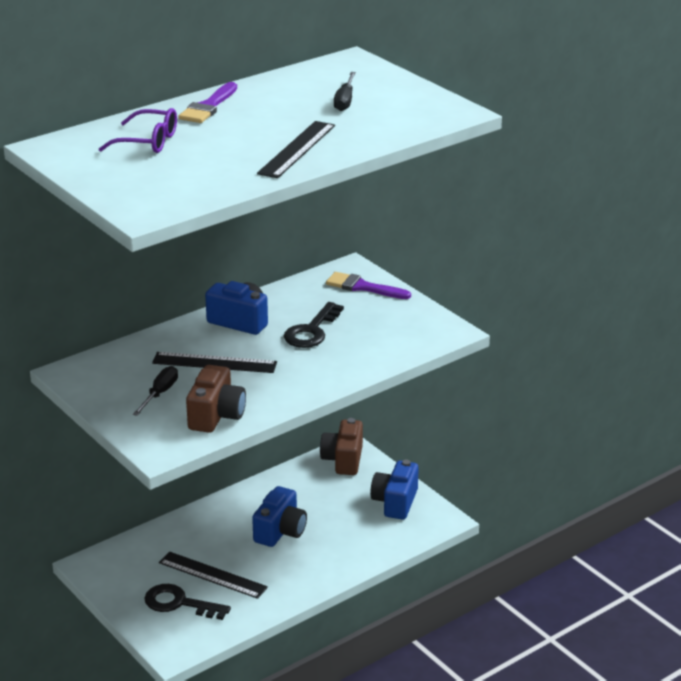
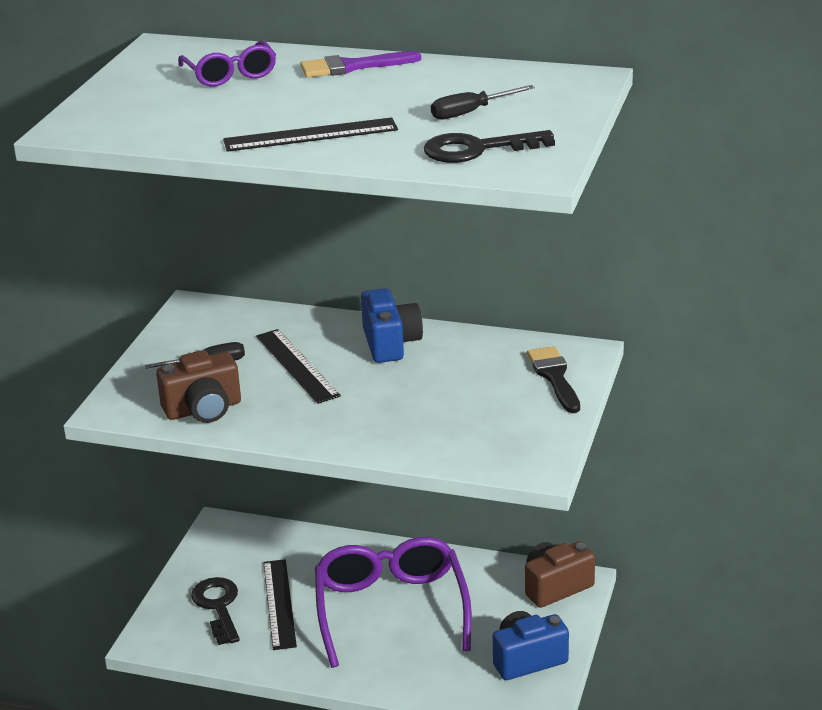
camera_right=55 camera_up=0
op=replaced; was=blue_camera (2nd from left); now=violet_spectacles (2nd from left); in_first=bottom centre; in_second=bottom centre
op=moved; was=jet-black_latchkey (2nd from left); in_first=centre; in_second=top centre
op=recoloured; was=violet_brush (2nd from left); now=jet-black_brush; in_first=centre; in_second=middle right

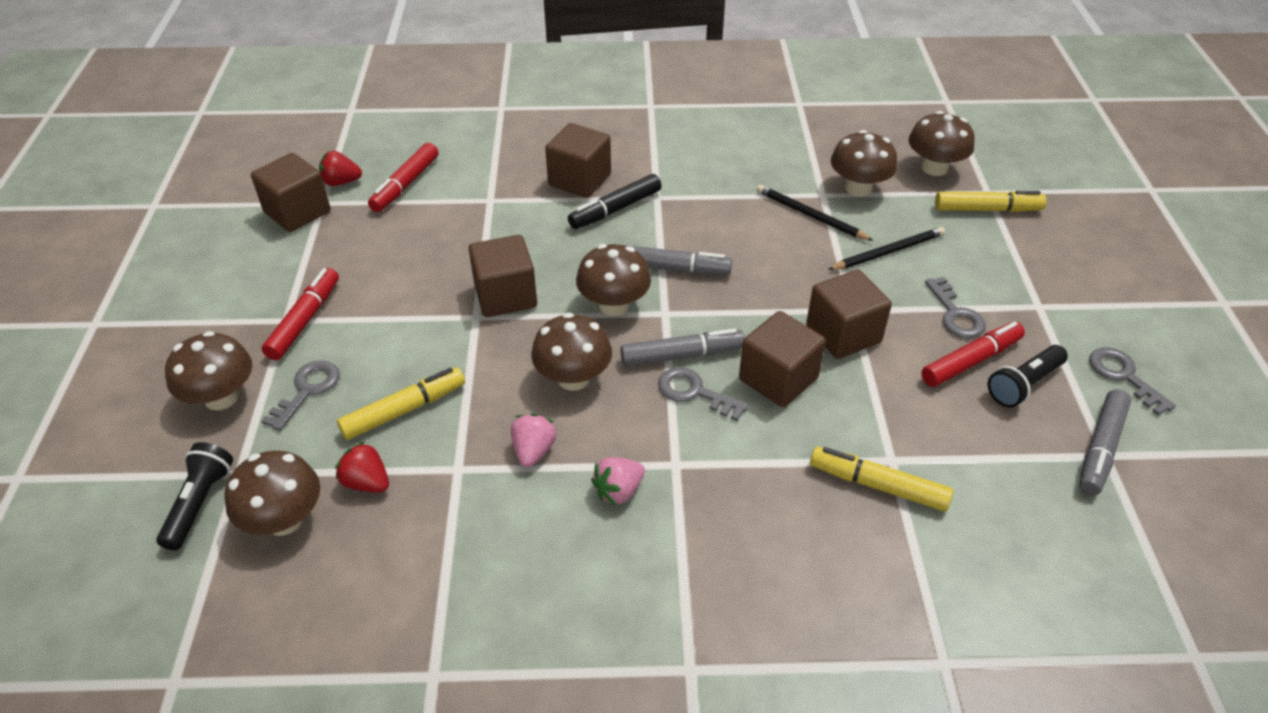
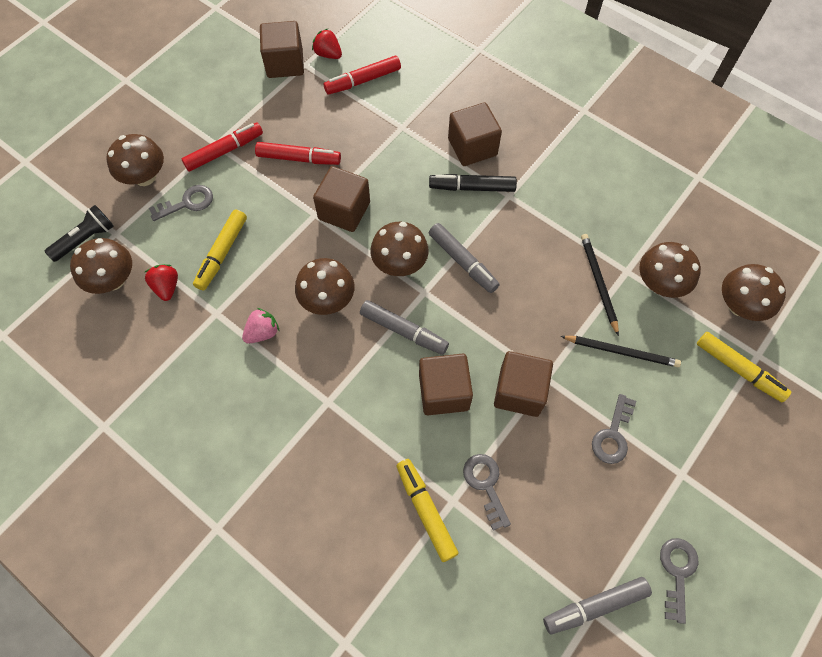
camera_right=40 camera_up=20
op=turned; was=yellow_marker (1st from left); in_first=middle left; in_second=middle left; clockwise=105
op=removed; was=pink_strawberry (2nd from left); in_first=bottom centre
op=moved; was=grey_latchkey (2nd from left); in_first=centre; in_second=bottom centre
op=moved; was=scarlet_marker (3rd from left in the first image); now=scarlet_marker (2nd from left); in_first=middle right; in_second=top centre
op=removed; was=jet-black_flashlight (2nd from left); in_first=middle right

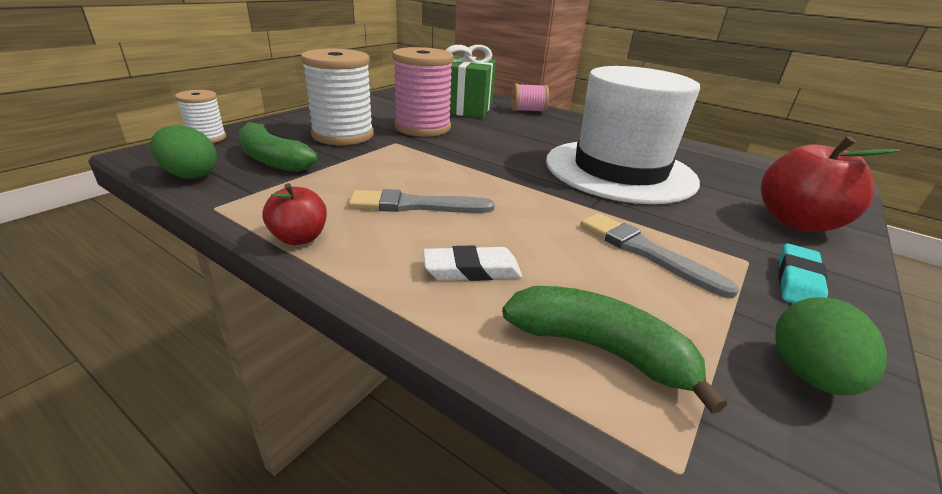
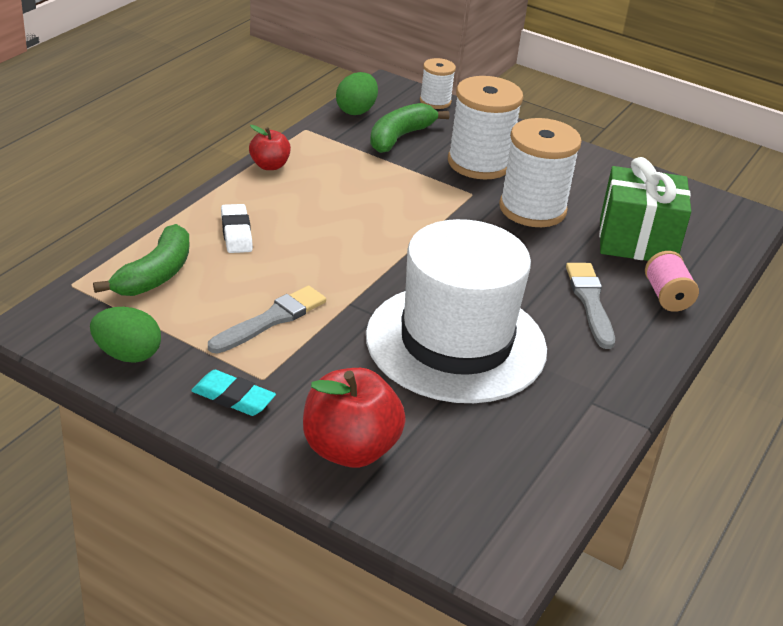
camera_right=85 camera_up=5
op=moved; was=grey_brush (1st from left in the first image); now=grey_brush (2nd from left); in_first=centre; in_second=middle right
op=recoloured; was=pink_spool (1st from left); now=white_spool (3rd from left); in_first=top centre; in_second=top right

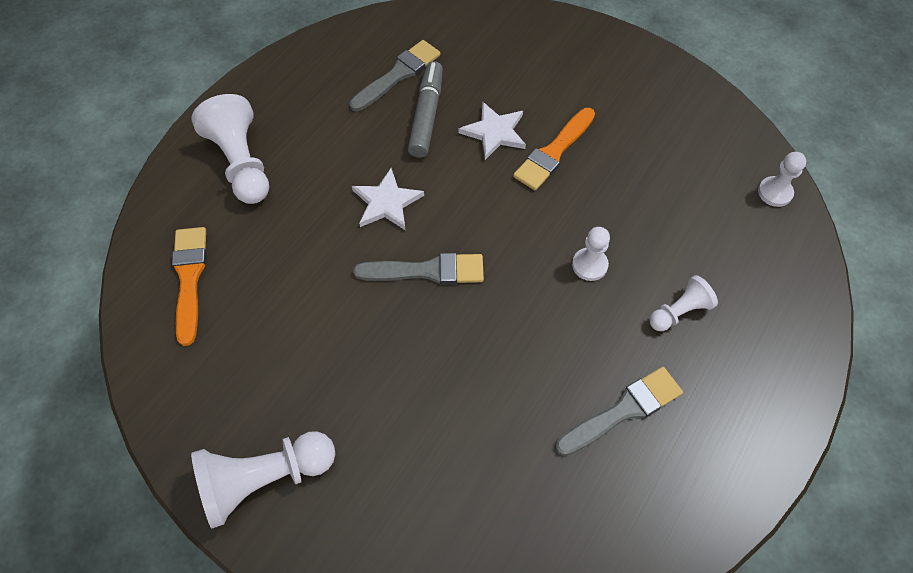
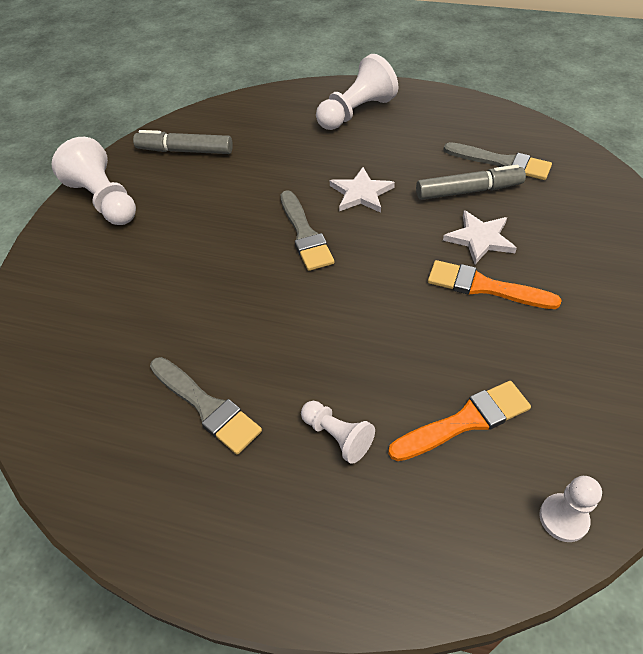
camera_right=75 camera_up=-10
op=moved; was=orange_brush (1st from left); in_first=middle left; in_second=middle right
op=removed; was=white_chess_pawn (3rd from left); in_first=centre
op=added; now=grey_marker (1st from left); in_second=top left

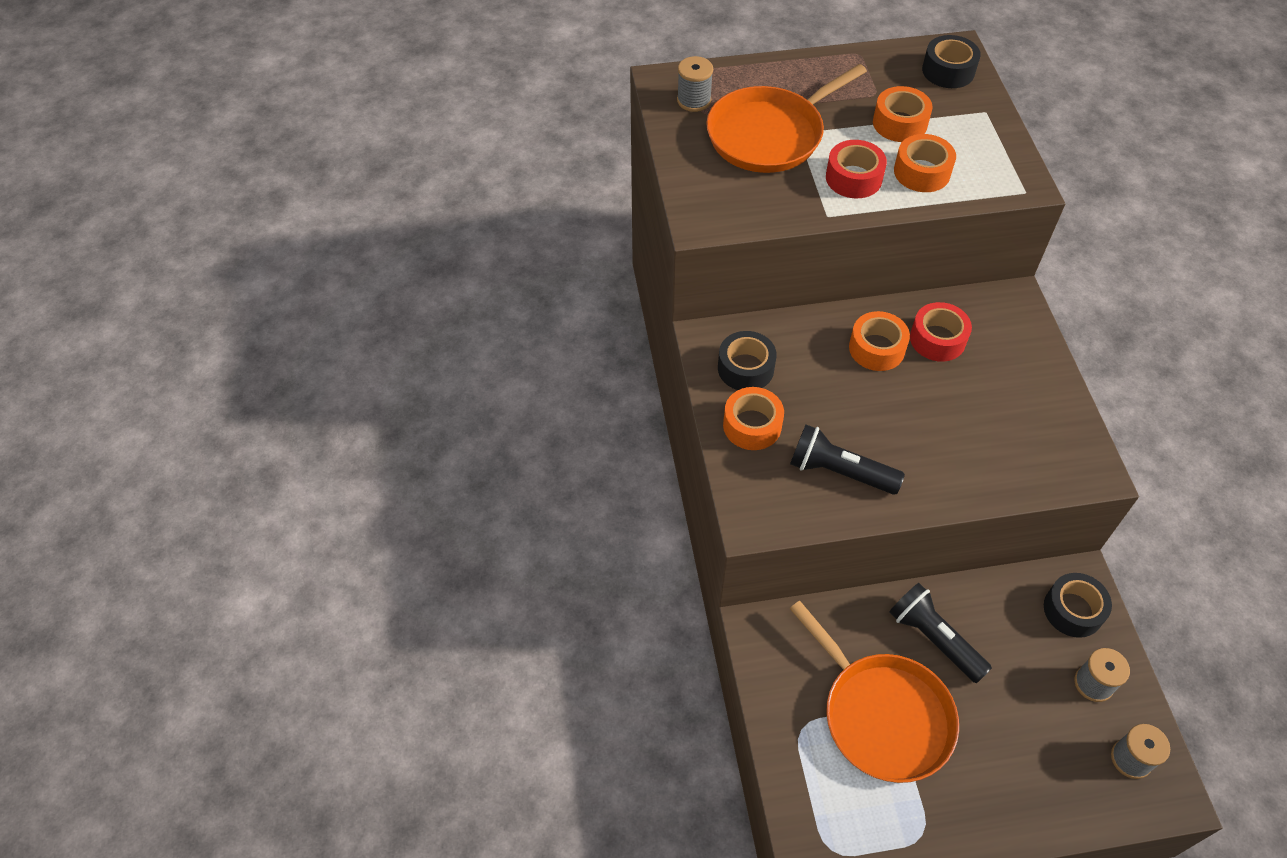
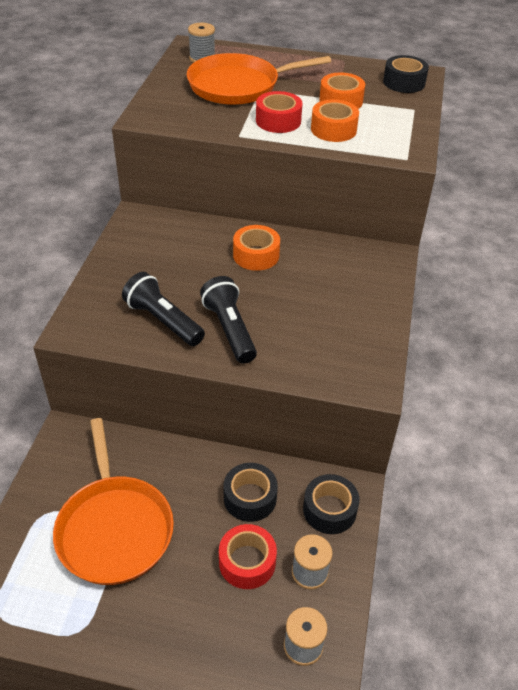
camera_right=20 camera_up=-10
op=moved; was=jet-black_tape (1st from left); in_first=centre; in_second=bottom centre
op=removed; was=orange_tape (1st from left); in_first=centre
op=moved; was=jet-black_flashlight (2nd from left); in_first=bottom right; in_second=centre
op=moved; was=scarlet_tape (2nd from left in the first image); now=scarlet_tape (1st from left); in_first=middle right; in_second=bottom centre

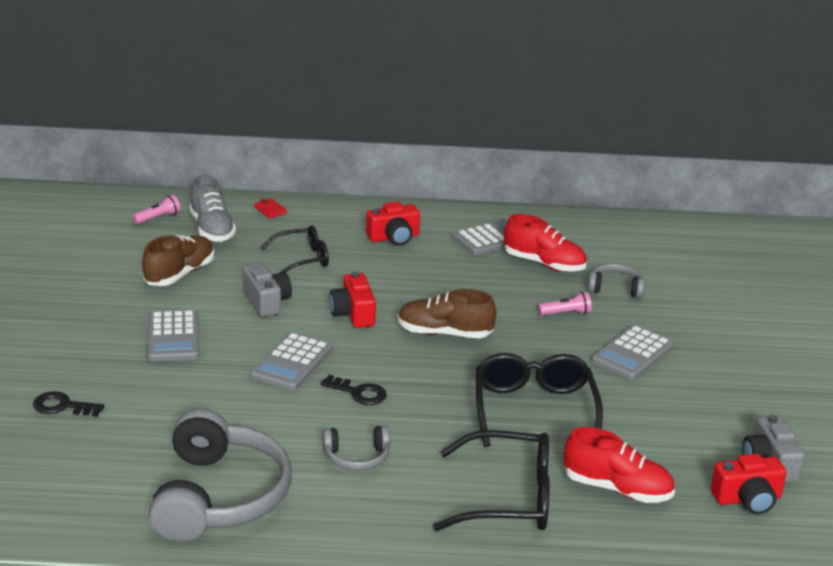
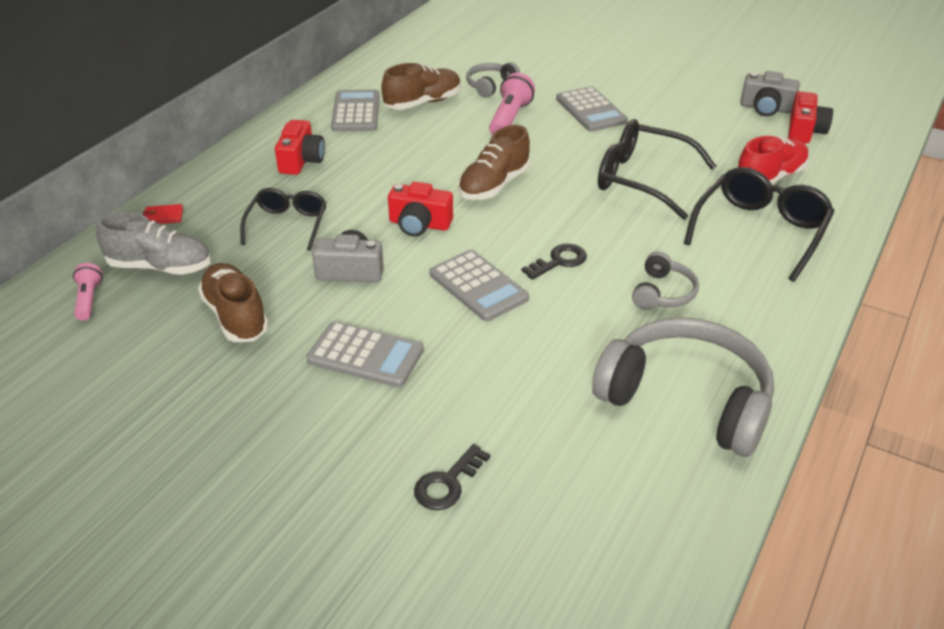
camera_right=-60 camera_up=10
op=recoloured; was=scarlet_shoe (1st from left); now=brown_shoe (2nd from left); in_first=centre; in_second=top centre
op=resized; was=pink_flashlight (2nd from left); in_first=middle right; in_second=top centre; ratio=1.64

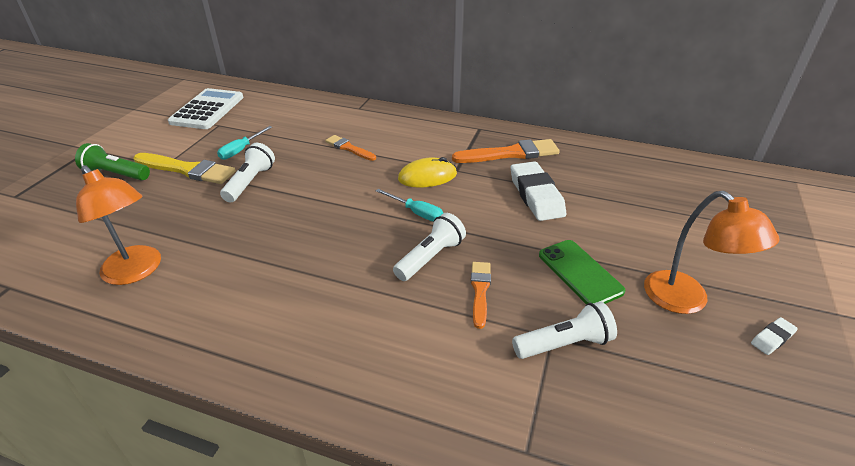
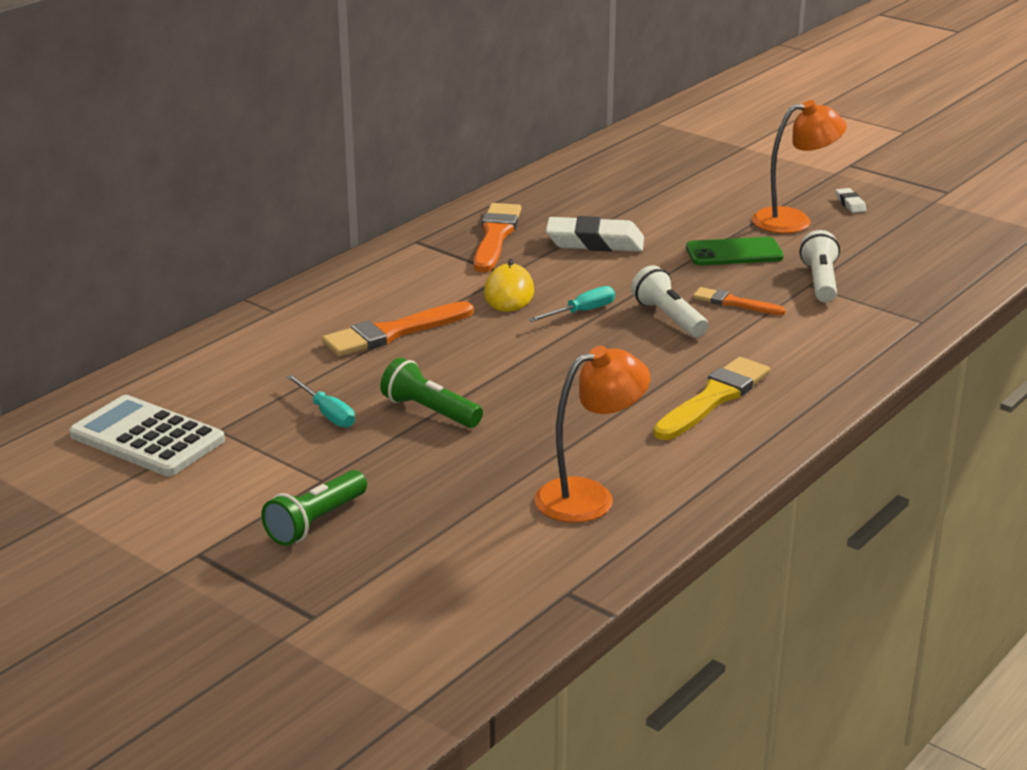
camera_right=-70 camera_up=-10
op=moved; was=yellow_brush; in_first=middle left; in_second=middle right
op=recoloured; was=white_flashlight (1st from left); now=emerald_flashlight (2nd from left); in_first=middle left; in_second=centre
op=resized; was=orange_brush (1st from left); in_first=top centre; in_second=centre; ratio=1.7

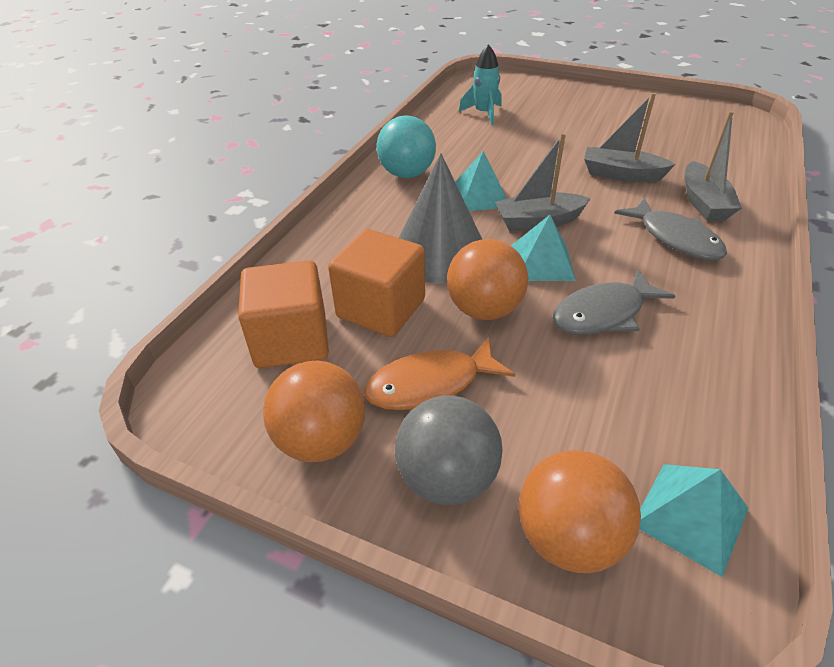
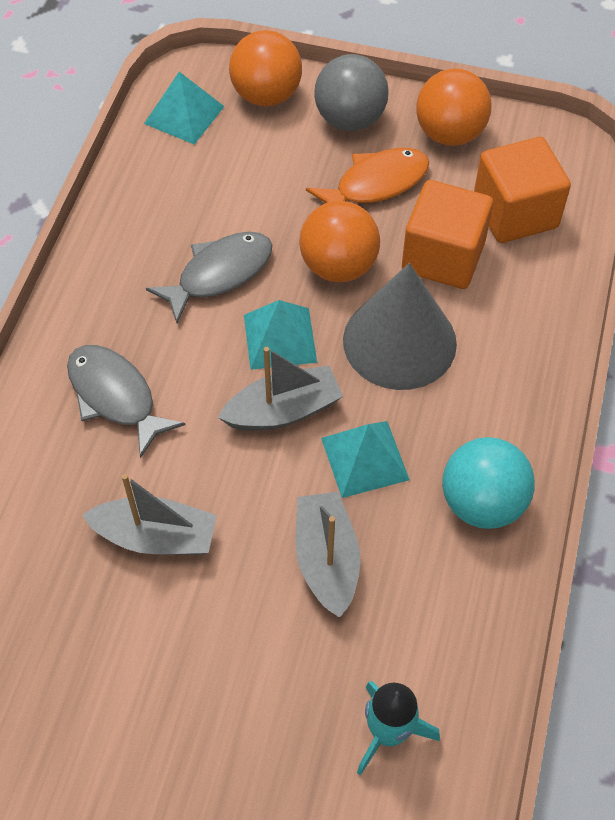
camera_right=170 camera_up=15
op=moved; was=grey_toy_boat (3rd from left); in_first=top right; in_second=bottom centre

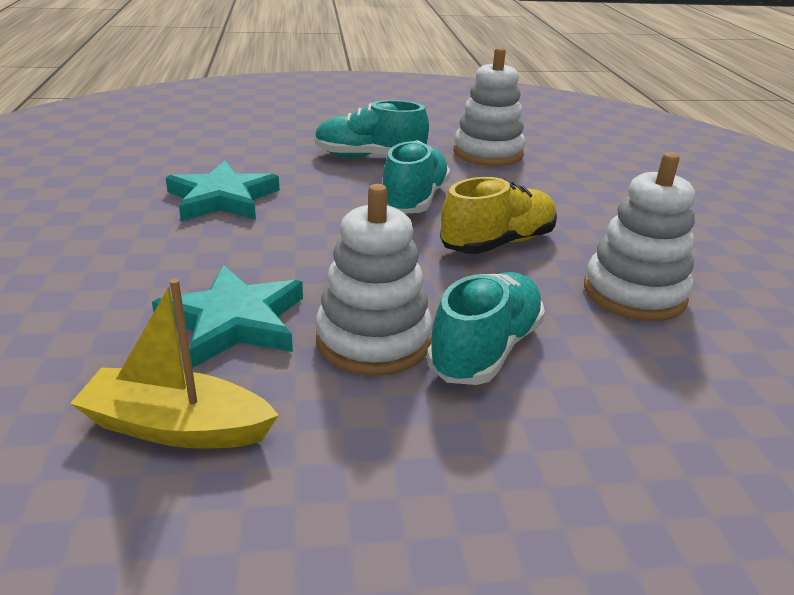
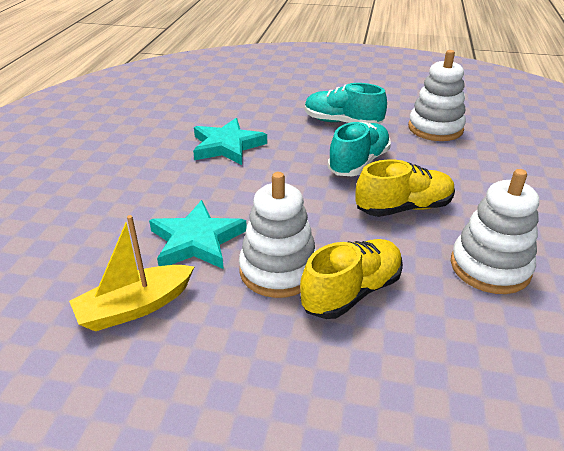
camera_right=20 camera_up=5
op=turned; was=yellow_toy_boat; in_first=middle left; in_second=middle left; clockwise=-60
op=recoloured; was=teal_shoe (3rd from left); now=yellow_shoe (1st from left); in_first=centre; in_second=centre

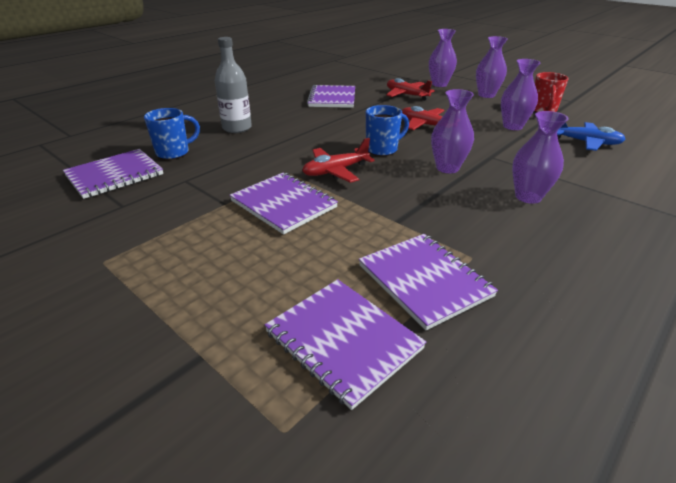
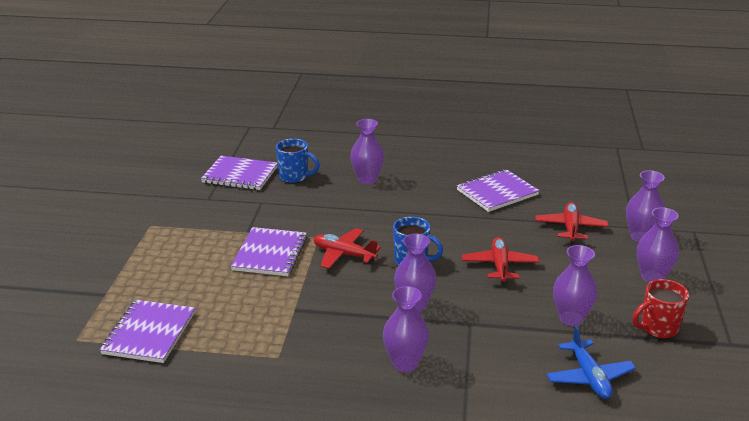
camera_right=55 camera_up=-5
op=replaced; was=grey_drink_bottle; now=violet_flower_vase (1st from left); in_first=top centre; in_second=centre
op=removed; was=violet_notebook (5th from left); in_first=centre

